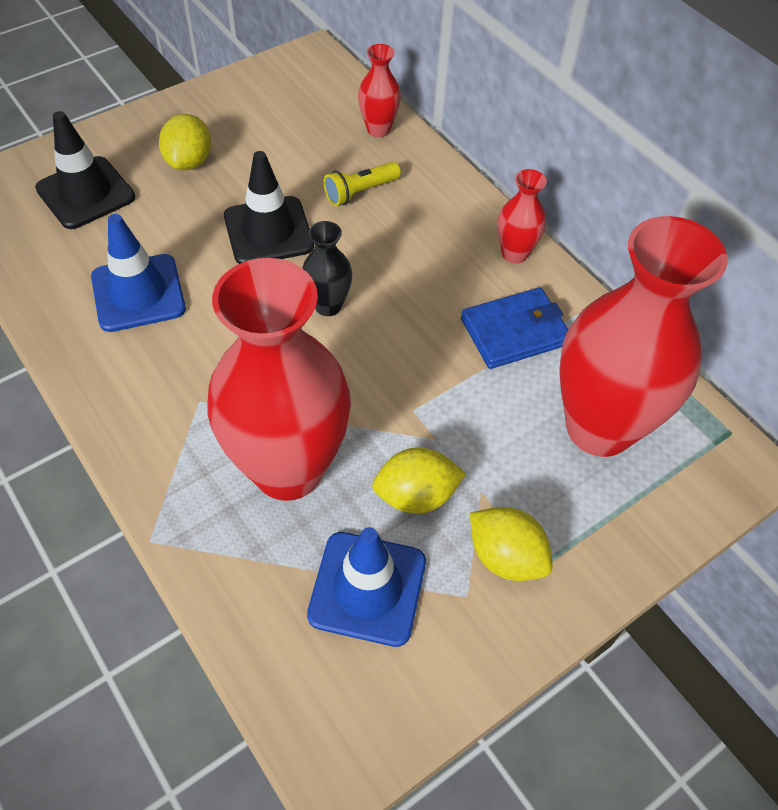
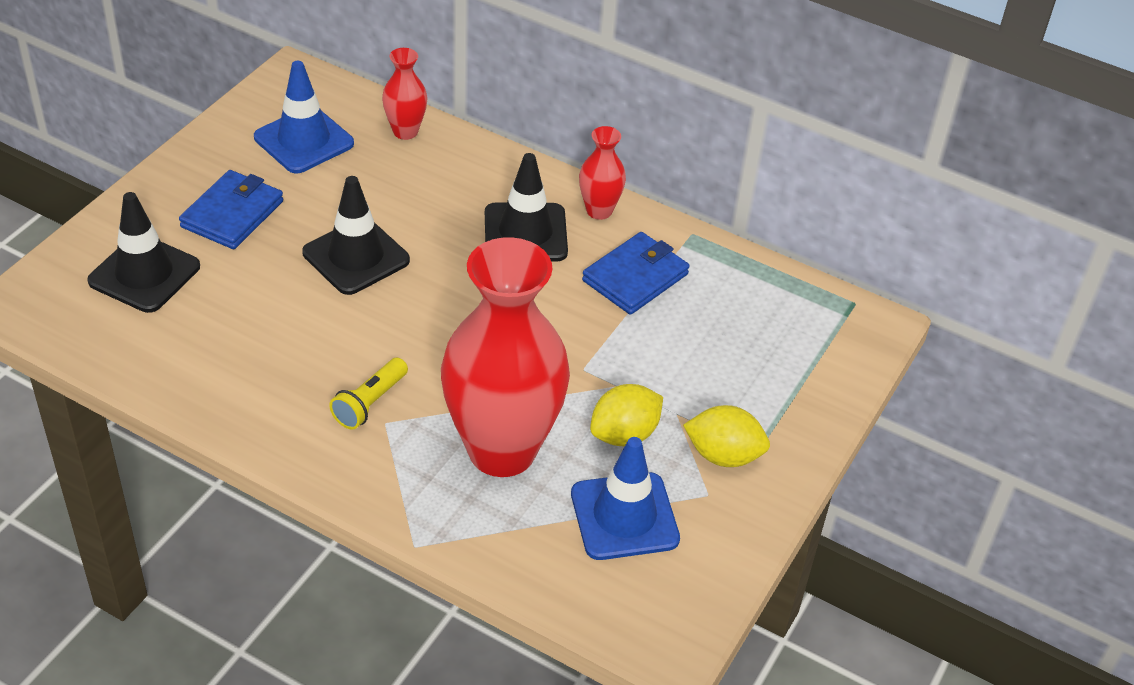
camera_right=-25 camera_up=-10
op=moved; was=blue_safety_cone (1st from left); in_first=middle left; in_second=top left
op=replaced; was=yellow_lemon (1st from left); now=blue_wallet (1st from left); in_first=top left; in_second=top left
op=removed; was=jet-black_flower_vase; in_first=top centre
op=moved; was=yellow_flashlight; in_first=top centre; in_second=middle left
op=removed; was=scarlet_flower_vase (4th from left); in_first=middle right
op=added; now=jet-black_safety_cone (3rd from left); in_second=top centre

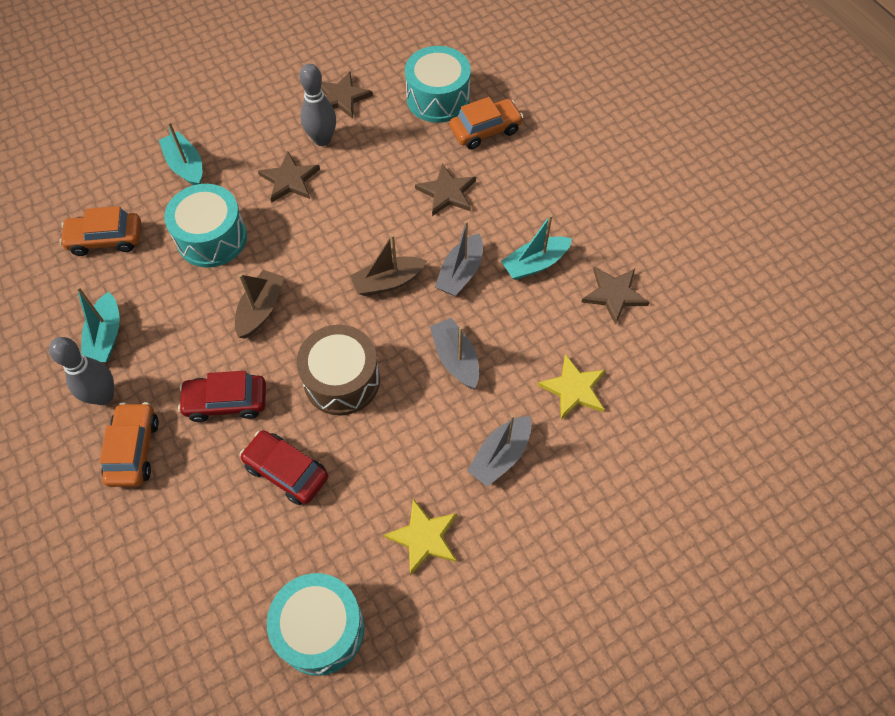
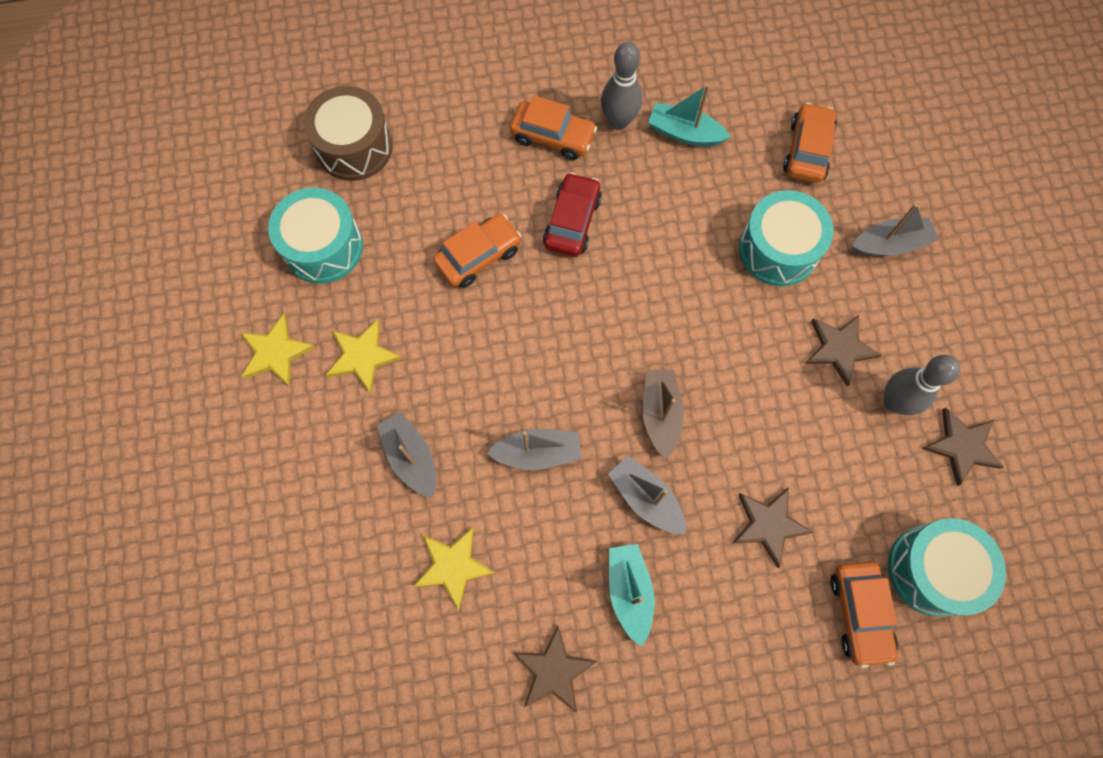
camera_right=110 camera_up=10
op=recoloured; was=teal_toy_boat (2nd from left); now=grey_toy_boat (4th from left); in_first=top left; in_second=top right
op=removed; was=brown_toy_boat (1st from left); in_first=middle left
op=recoloured; was=scarlet_automobile (2nd from left); now=orange_automobile (1st from left); in_first=middle left; in_second=top centre
op=moved; was=brown_drum; in_first=centre; in_second=top left
op=added; now=yellow_star (1st from left); in_second=middle left

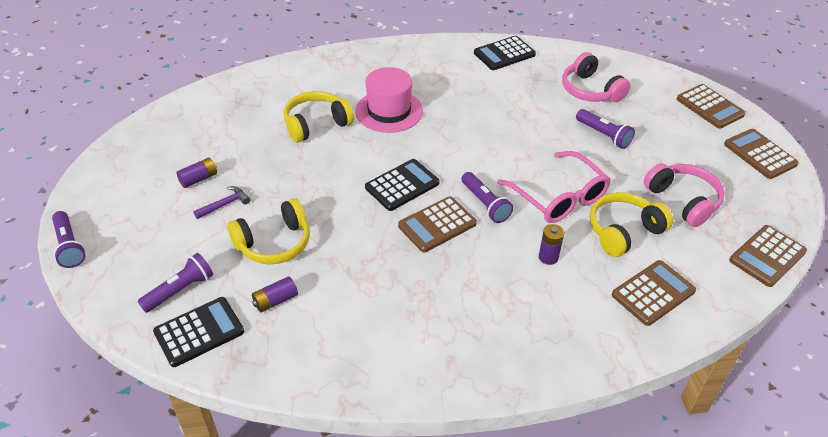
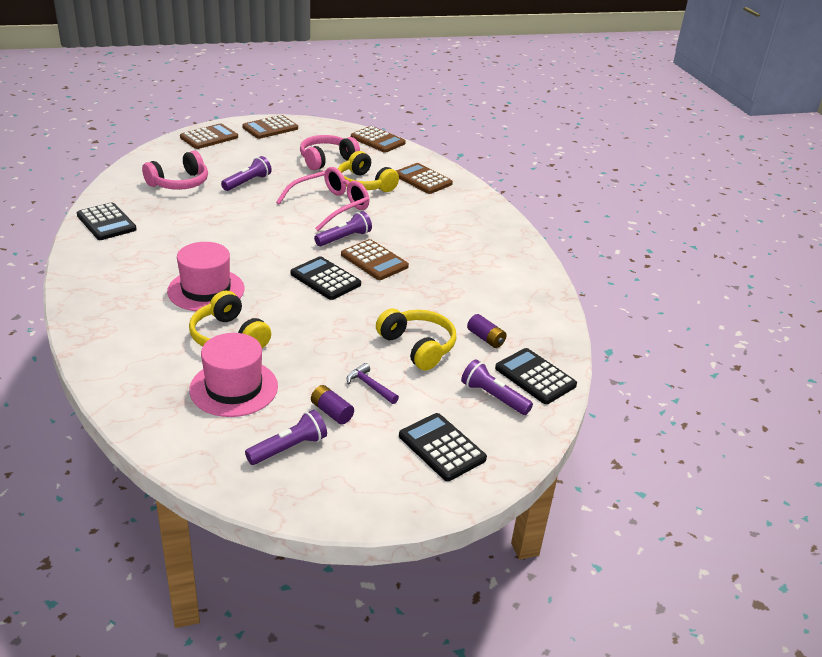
camera_right=-100 camera_up=-10
op=moved; was=violet_flashlight (1st from left in the first image); now=violet_flashlight (2nd from left); in_first=middle left; in_second=centre
op=removed; was=violet_power_cell (3rd from left); in_first=centre
op=added; now=pink_tall_hat (2nd from left); in_second=middle left
op=added; now=jet-black_calculator (3rd from left); in_second=bottom centre

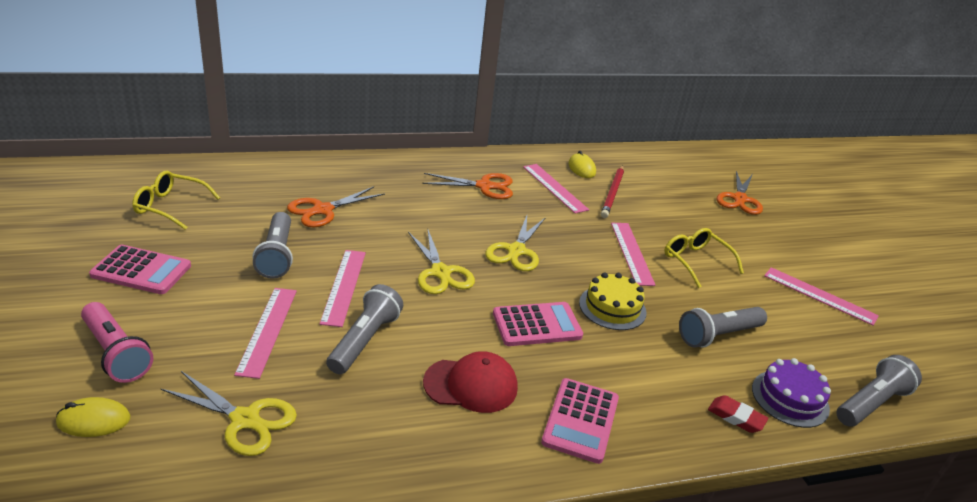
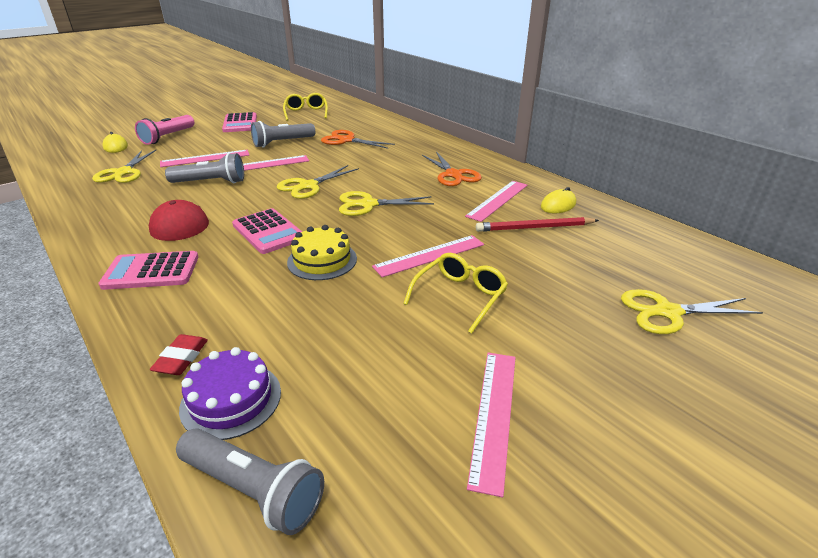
camera_right=70 camera_up=0
op=removed; was=grey_flashlight (3rd from left); in_first=middle right
op=recoloured; was=orange_scissors (3rd from left); now=yellow_scissors (4th from left); in_first=middle right; in_second=middle right

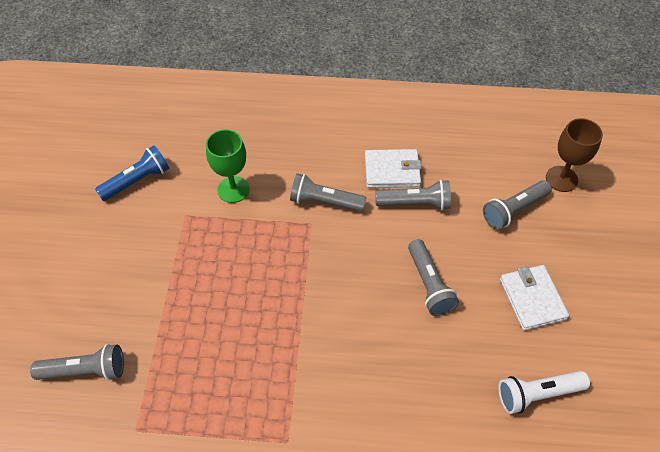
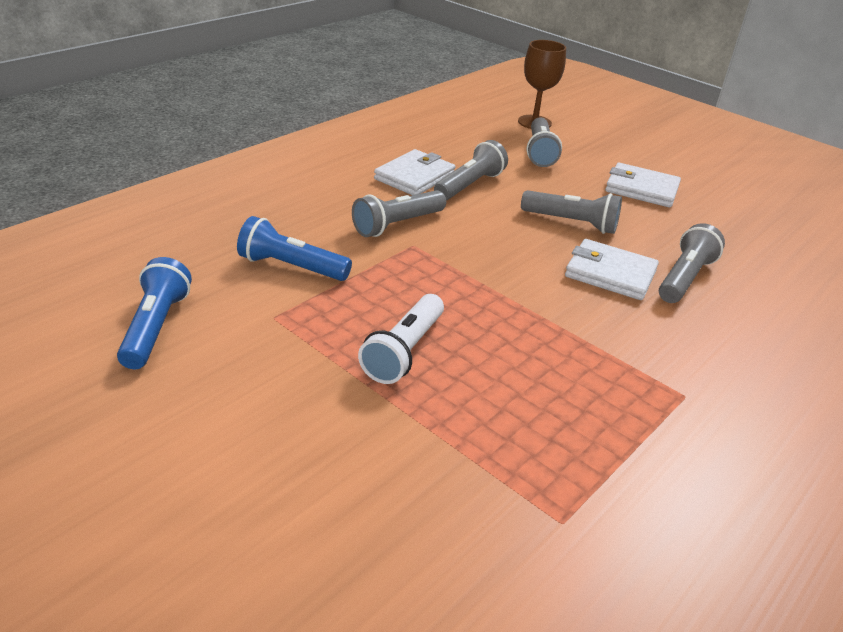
camera_right=-55 camera_up=-20
op=moved; was=grey_flashlight (1st from left in the first image); now=grey_flashlight (5th from left); in_first=bottom left; in_second=middle right
op=replaced; was=emerald_chalice; now=blue_flashlight (2nd from left); in_first=centre; in_second=centre
op=moved; was=white_flashlight; in_first=bottom right; in_second=centre
op=added; now=white_wallet (2nd from left); in_second=middle right

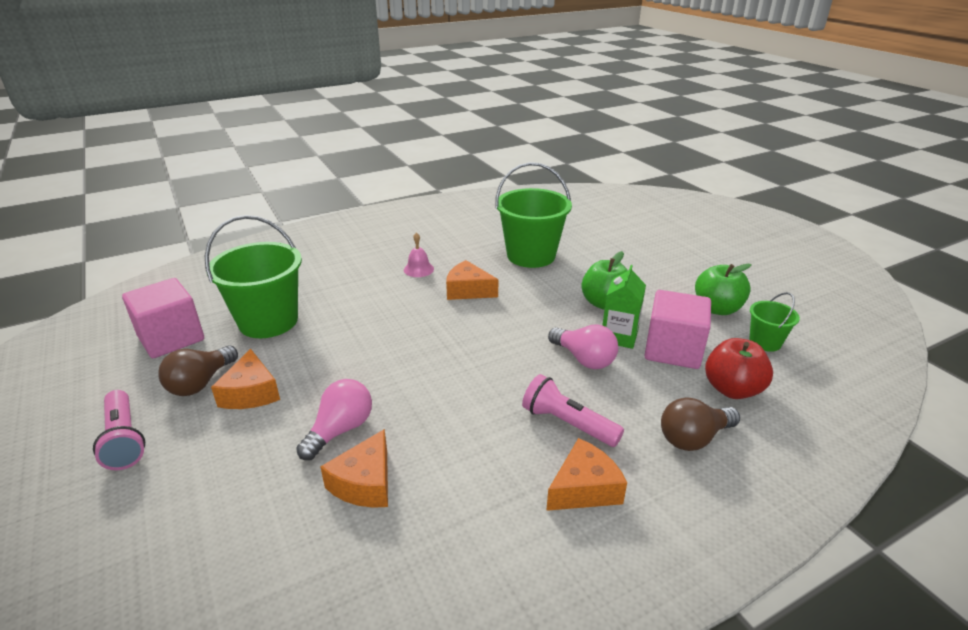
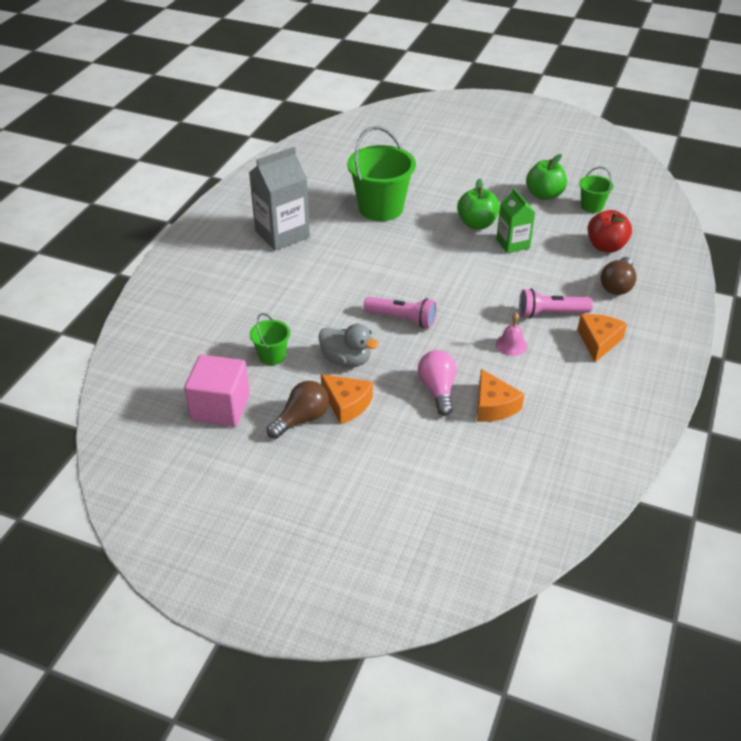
camera_right=-40 camera_up=10
op=moved; was=pink_flashlight (1st from left); in_first=bottom left; in_second=centre
op=turned; was=brown_lightbulb (1st from left); in_first=middle left; in_second=centre; clockwise=-120
op=resized; was=emerald_pail (1st from left); in_first=middle left; in_second=centre; ratio=0.5
op=moved; was=pink_bell; in_first=centre; in_second=middle right
op=removed; was=orange_cheese_wedge (3rd from left); in_first=centre
op=removed; was=pink_lightbulb (2nd from left); in_first=centre
op=removed; was=pink_cube (2nd from left); in_first=middle right
op=added; now=grey_carton; in_second=top centre
op=added; now=grey_rubber_duck; in_second=centre

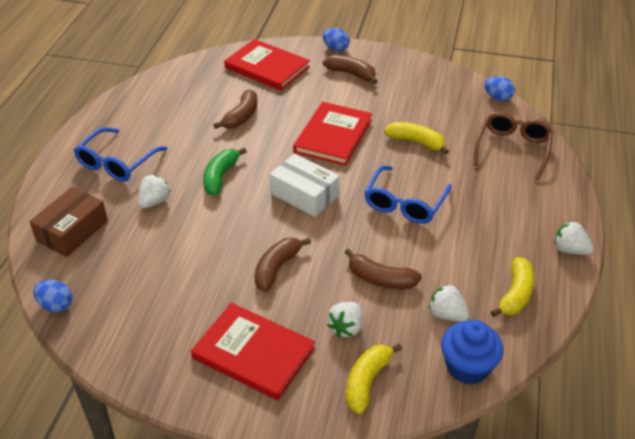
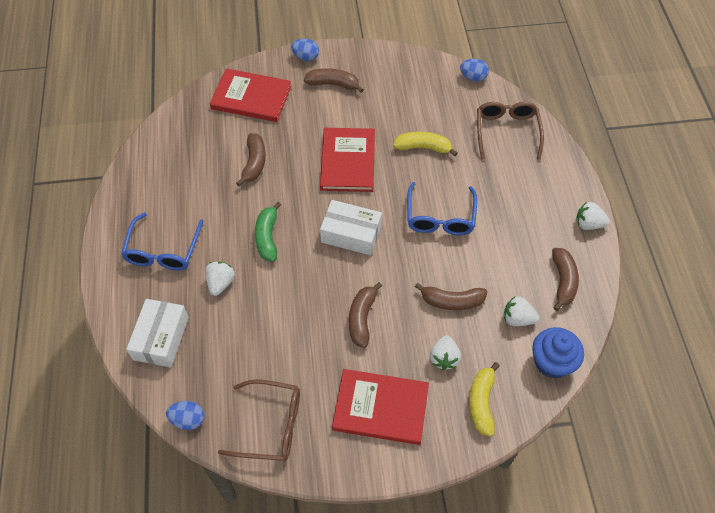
camera_right=-20 camera_up=15
op=recoloured; was=brown_parcel; now=white_parcel (1st from left); in_first=middle left; in_second=middle left
op=recoloured; was=yellow_toy_banana (3rd from left); now=brown_toy_banana (5th from left); in_first=middle right; in_second=middle right
op=added; now=brown_spectacles (1st from left); in_second=bottom centre

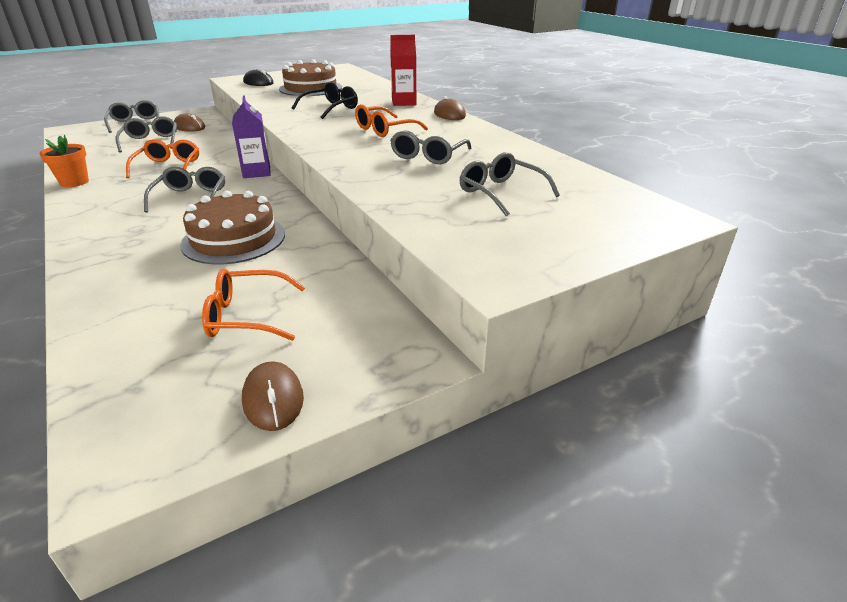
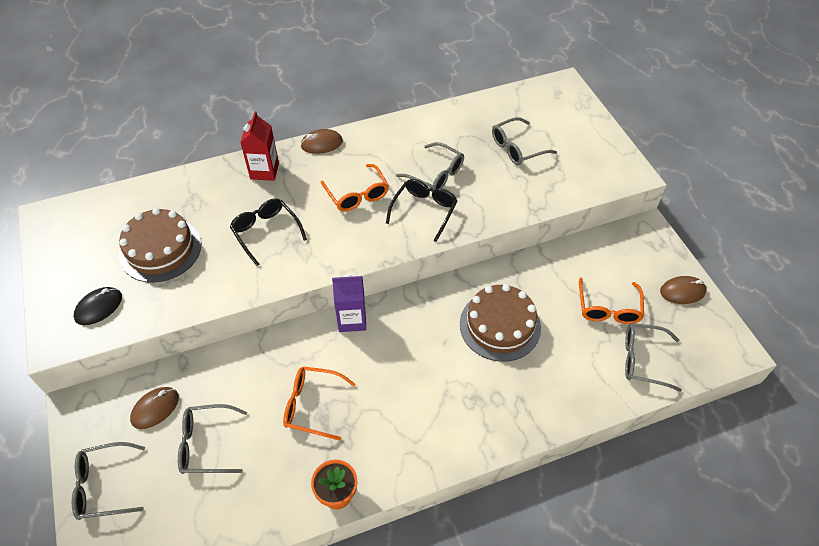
camera_right=-80 camera_up=20
op=moved; was=grey_spectacles (3rd from left in the first image); now=grey_spectacles (5th from left); in_first=top left; in_second=middle right
op=added; now=jet-black_spectacles (2nd from left); in_second=centre

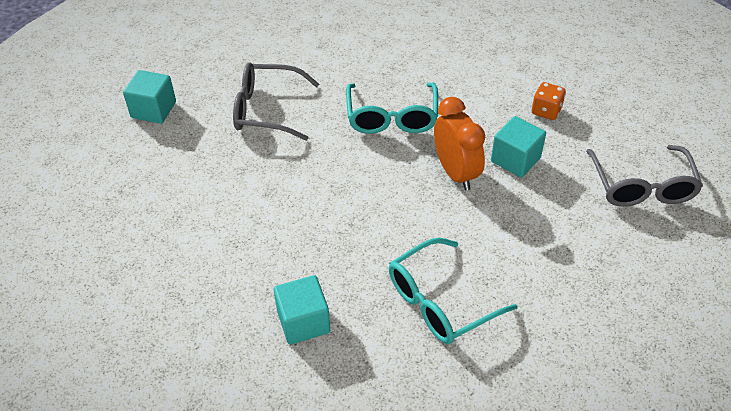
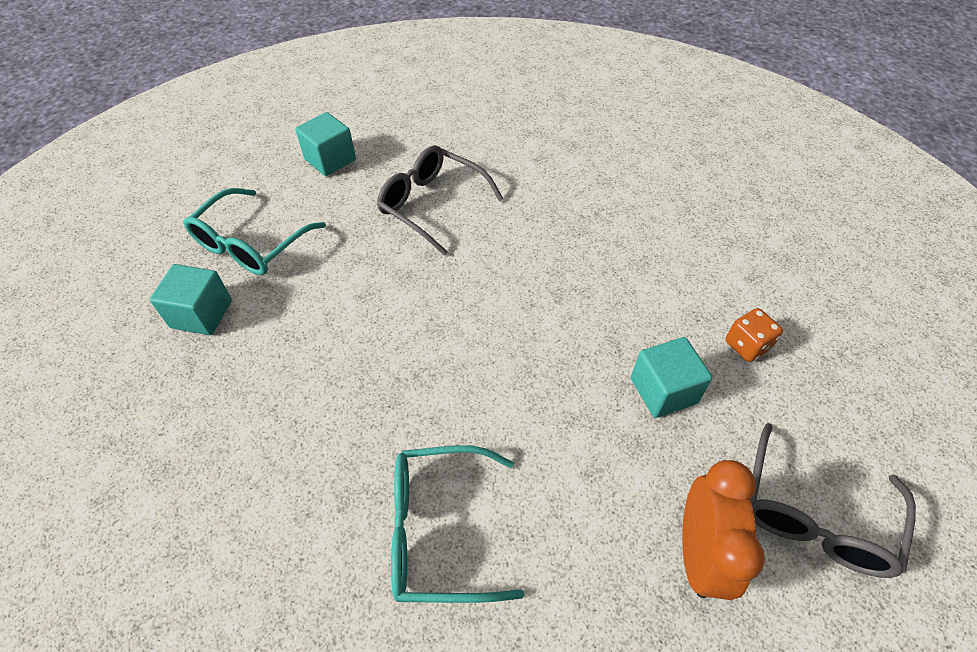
camera_right=30 camera_up=5
op=moved; was=teal_cube (2nd from left in the first image); now=teal_cube (1st from left); in_first=bottom centre; in_second=middle left
op=moved; was=teal_spectacles (1st from left); in_first=top centre; in_second=middle left
op=moved; was=orange_alarm_clock; in_first=centre; in_second=bottom right

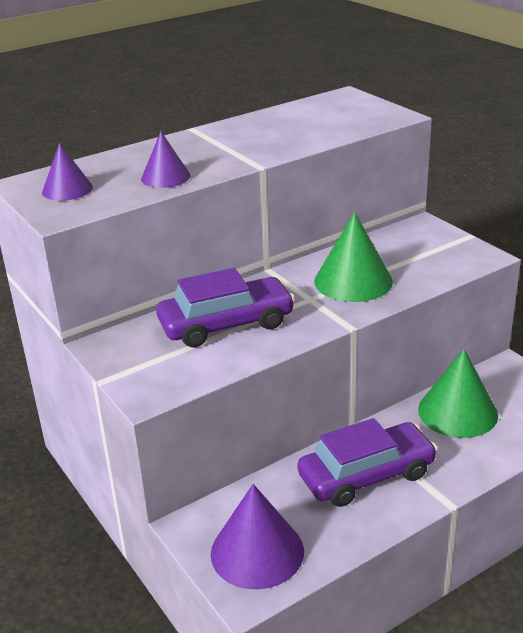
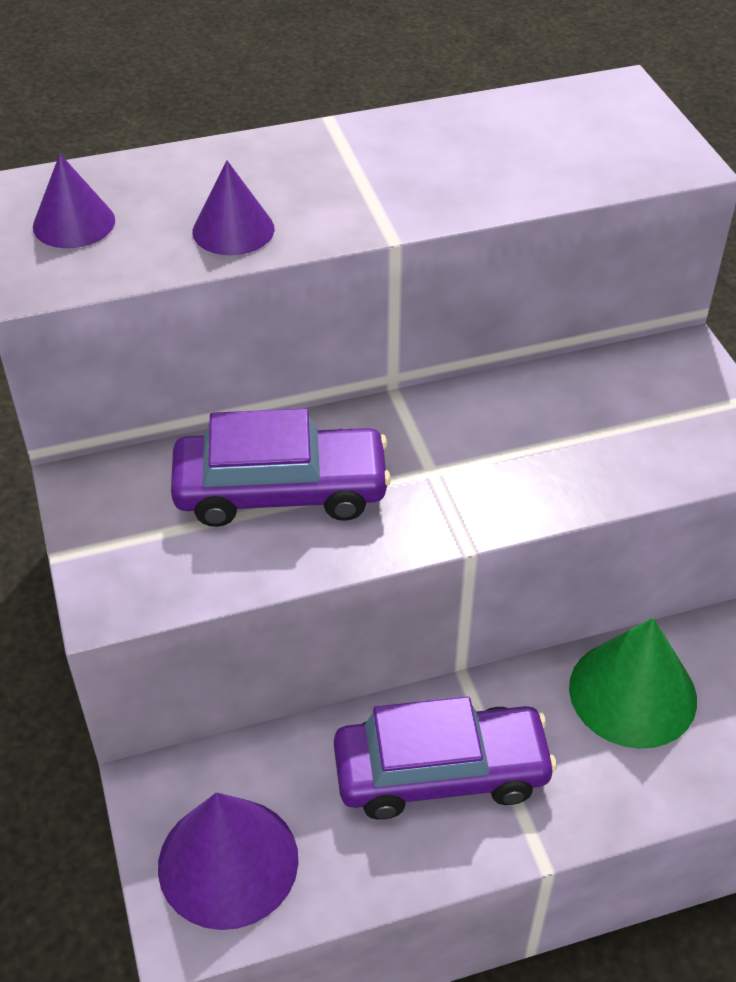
camera_right=15 camera_up=15
op=removed; was=emerald_cone (1st from left); in_first=middle right

